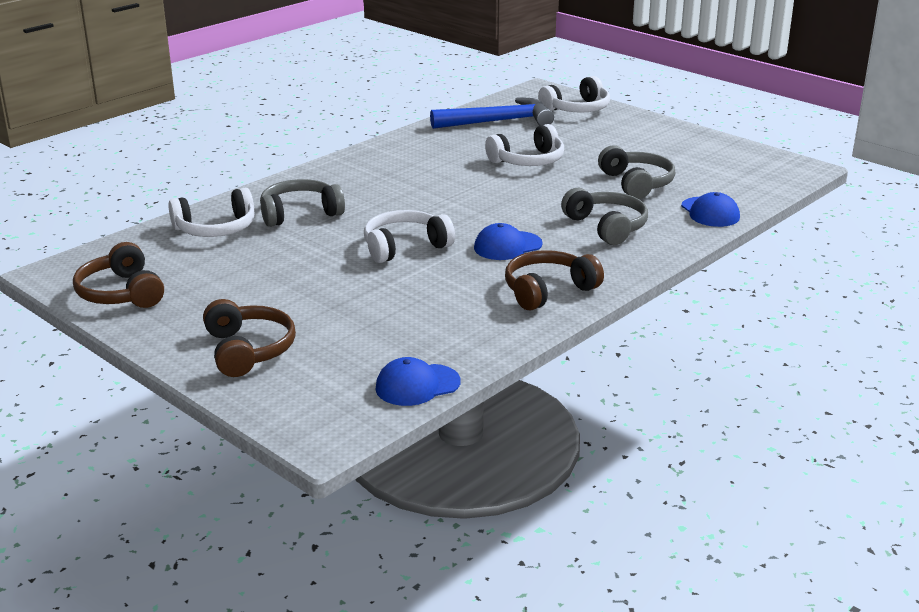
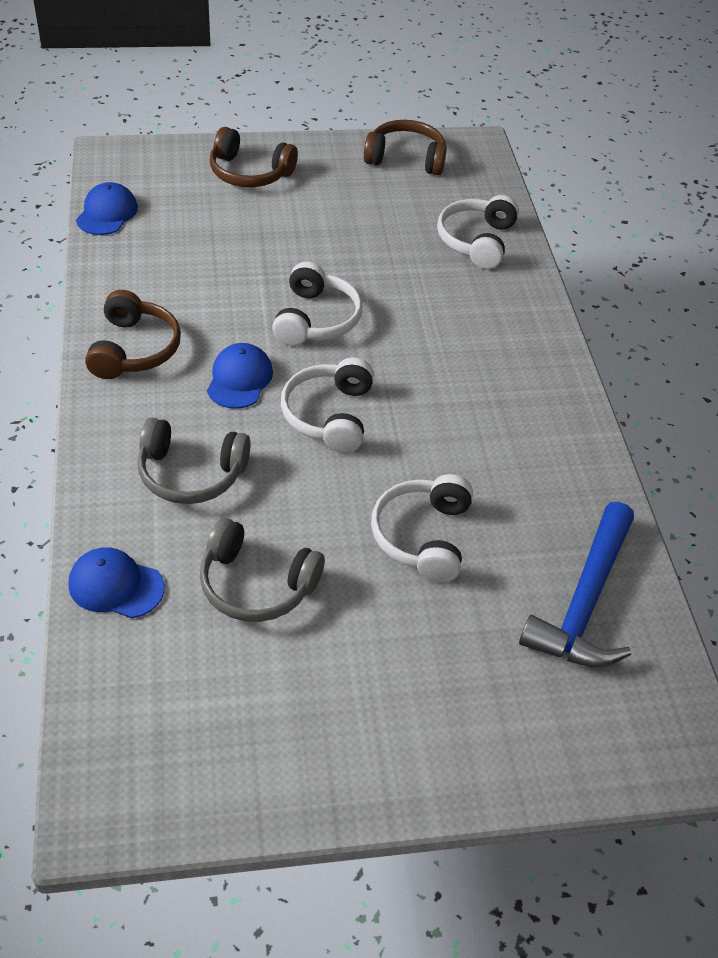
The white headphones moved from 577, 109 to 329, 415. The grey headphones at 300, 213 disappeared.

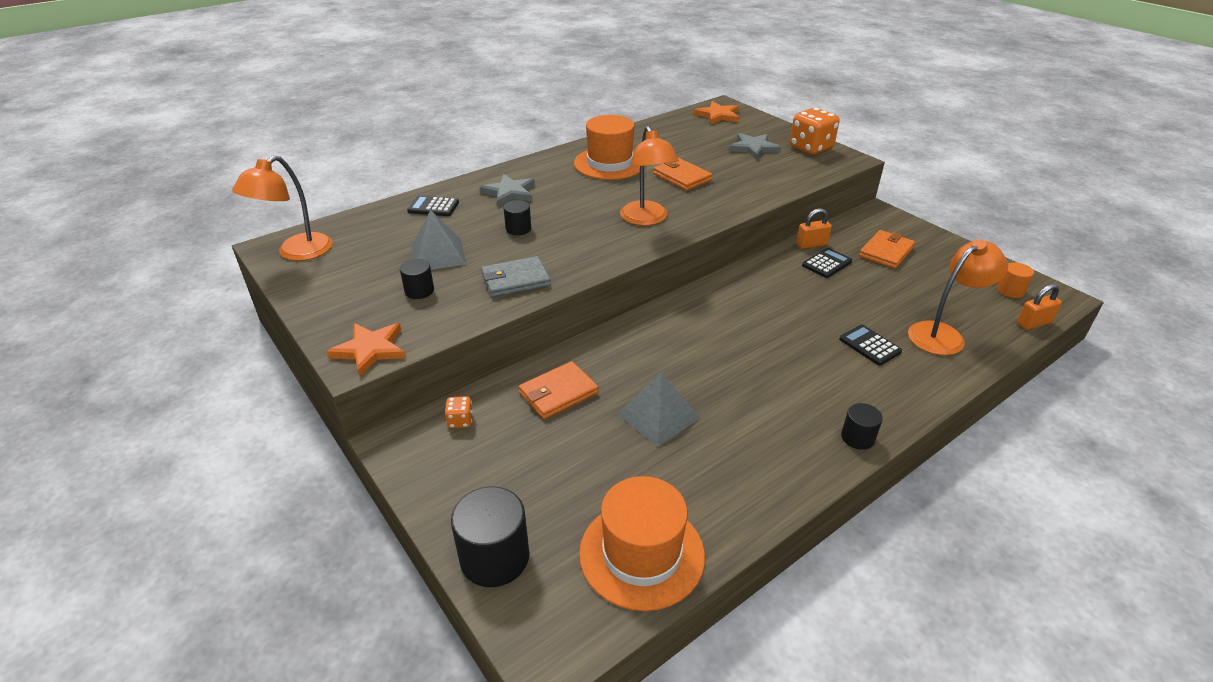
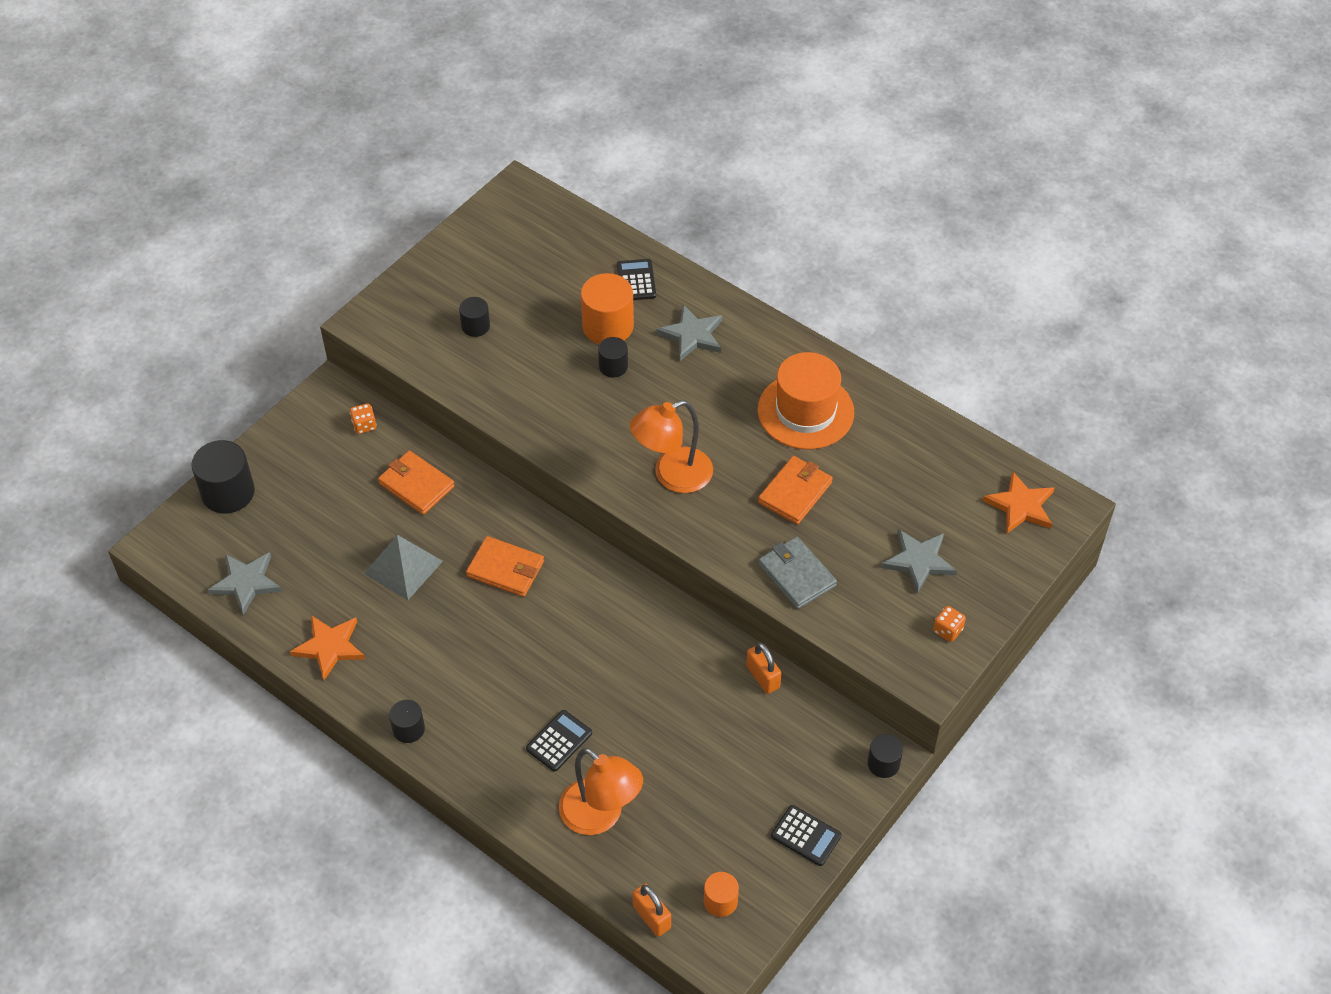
The orange hat at 641, 554 was replaced by the grey star at 246, 583. The orange star moved from 370, 350 to 329, 647. The orange wallet moved from 886, 252 to 505, 569. The orange cylinder at 608, 326 appeared. The grey wallet moved from 515, 280 to 796, 575. The black calculator moved from 826, 263 to 806, 836. The black cylinder at 883, 763 appeared. The orange dice at 811, 148 changed to 0.47 times the size. The orange lamp at 296, 253 disappeared. The grey pyramid at 438, 254 disappeared.

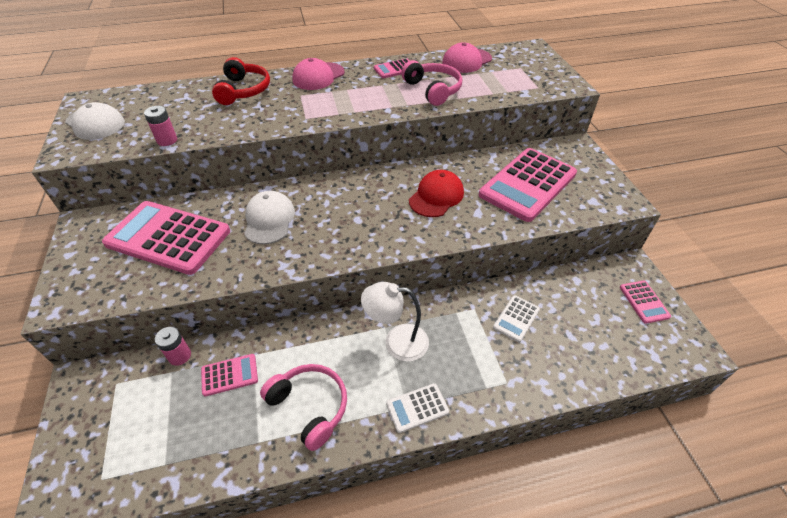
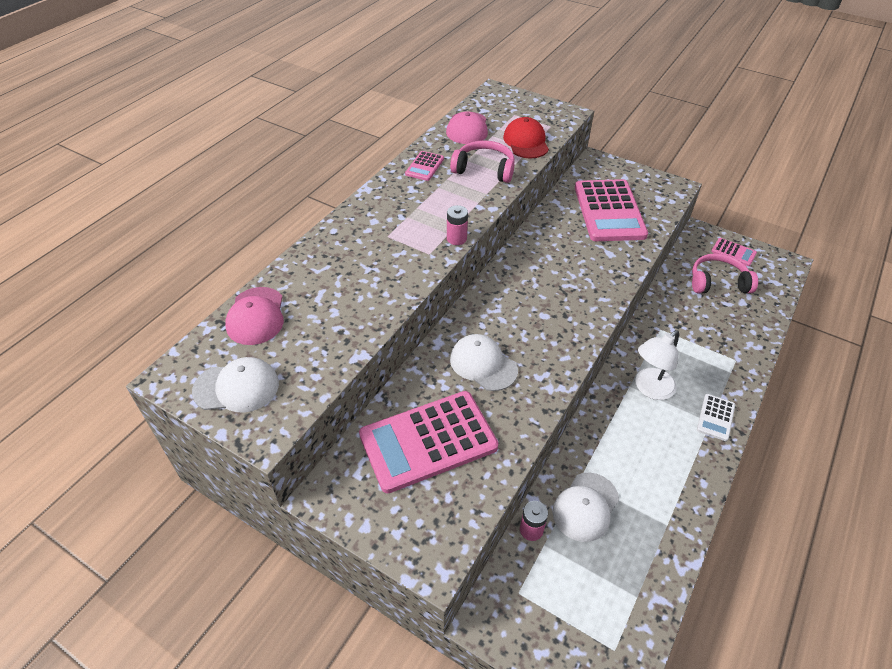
The pink cap moved from 318, 76 to 256, 316. The pink battery moved from 167, 140 to 456, 238. The red cap moved from 436, 196 to 526, 142. The pink calculator at 229, 375 was replaced by the white cap at 585, 507. The pink headphones moved from 310, 406 to 717, 282. The red headphones at 243, 90 disappeared. The white calculator at 516, 318 disappeared.

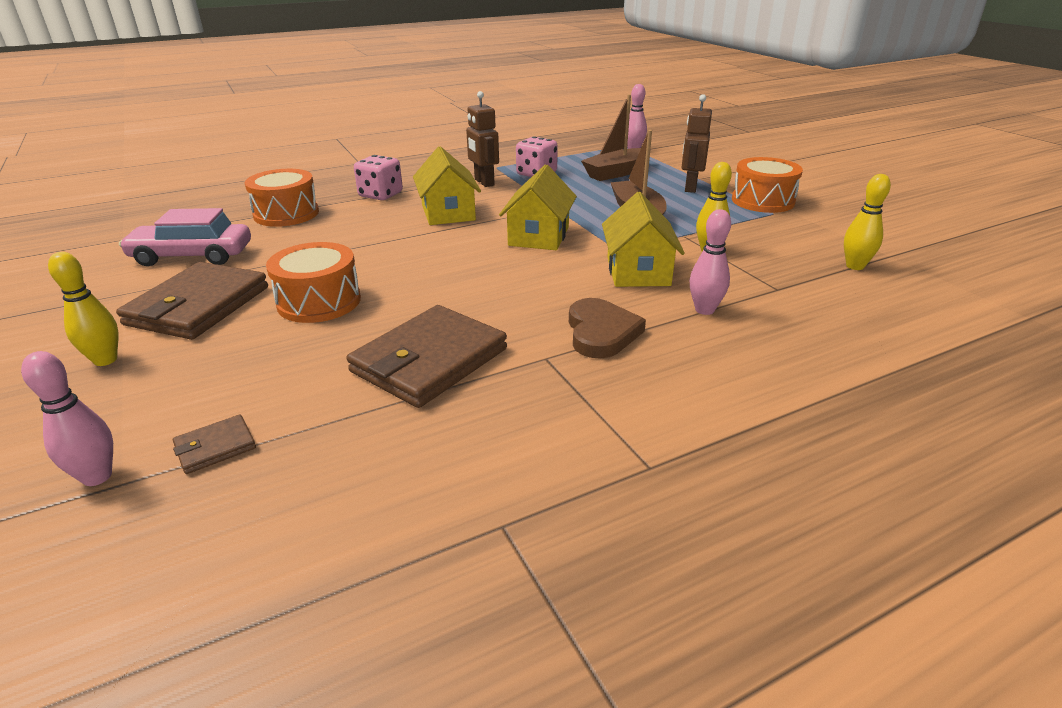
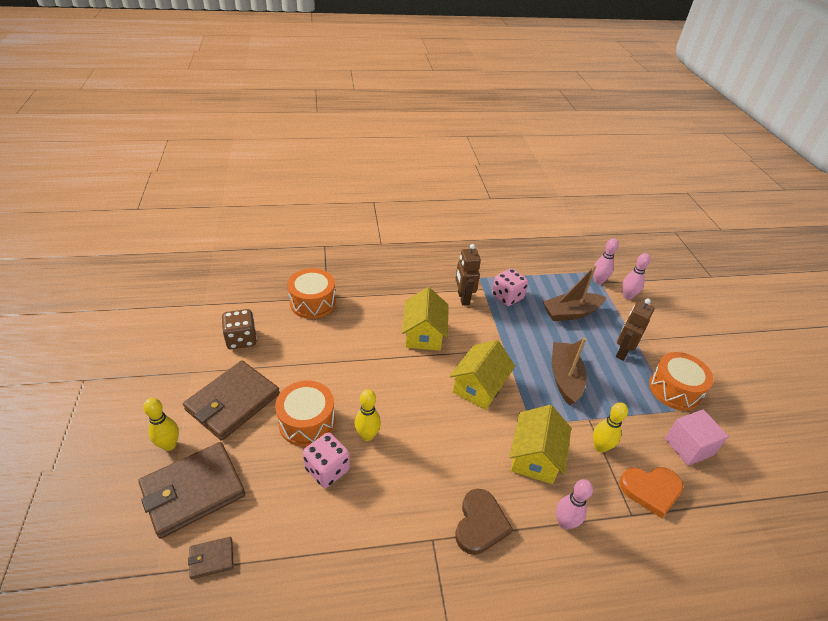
The brown wallet moved from 429, 360 to 193, 491. The pink car at 192, 256 was replaced by the brown dice at 241, 339. The pink dice moved from 381, 195 to 327, 469. The yellow bowling pin moved from 855, 266 to 367, 435. The orange heart at 651, 490 appeared. The pink bowling pin moved from 97, 476 to 627, 296. The pink cube at 688, 447 appeared.

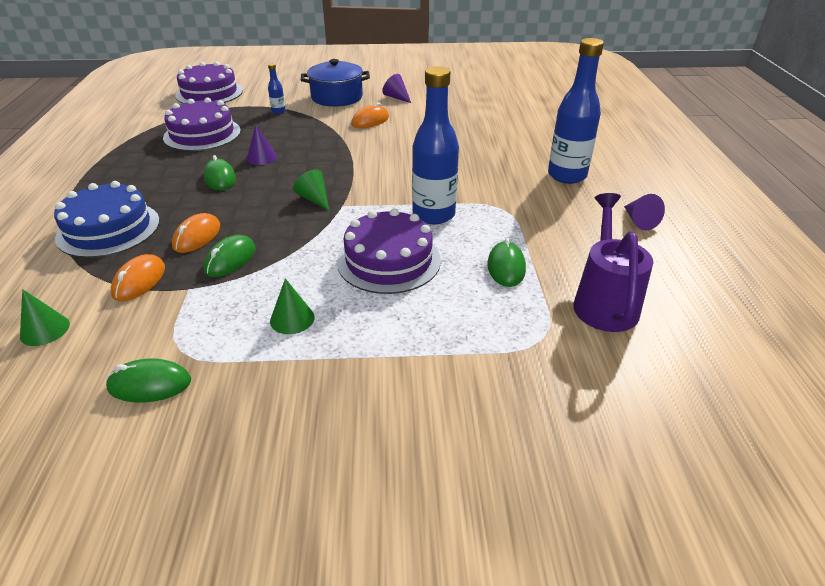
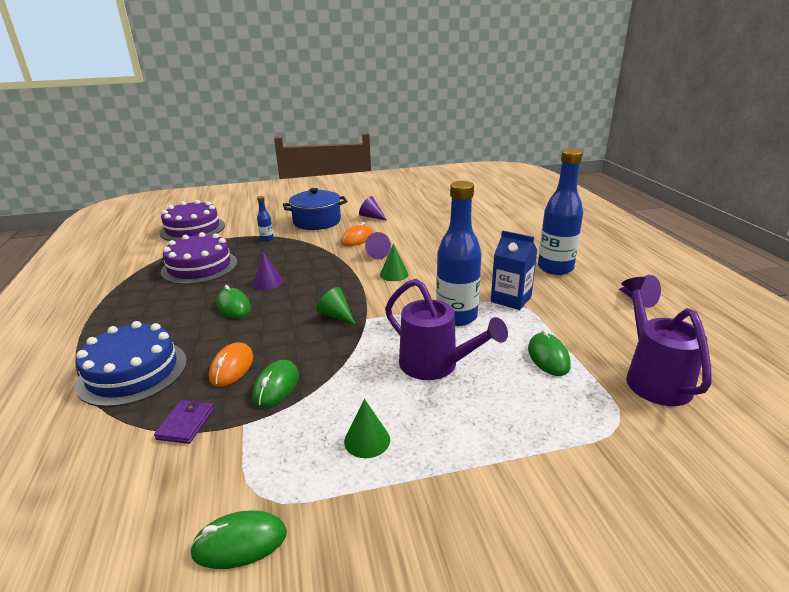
The orange mouse at 139, 281 was replaced by the purple wallet at 186, 424. The purple cone at 375, 254 appeared. The green cone moved from 45, 330 to 394, 274. The purple cake at 388, 260 was replaced by the purple watering can at 436, 366. The blue carton at 511, 299 appeared.

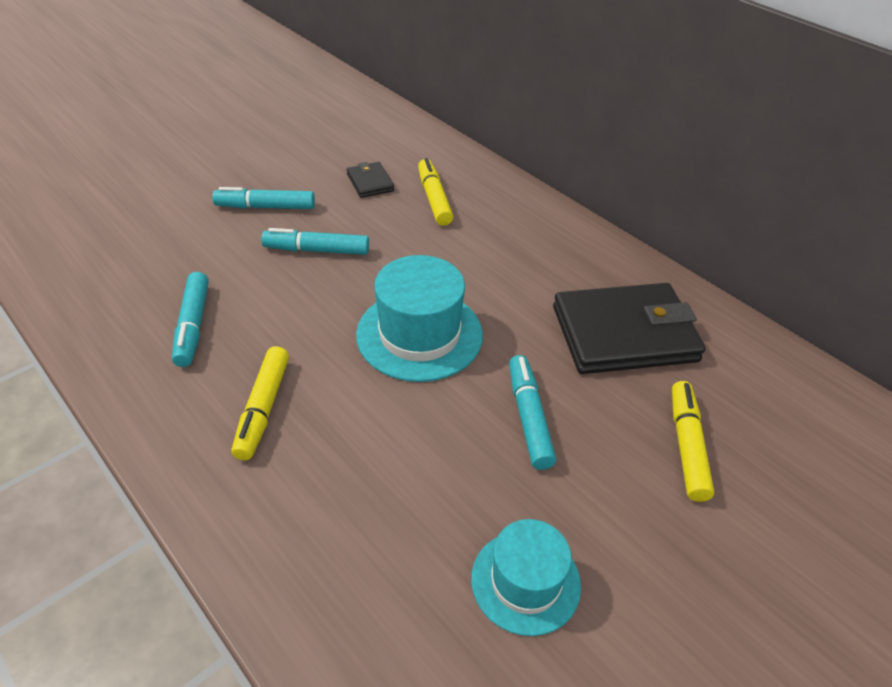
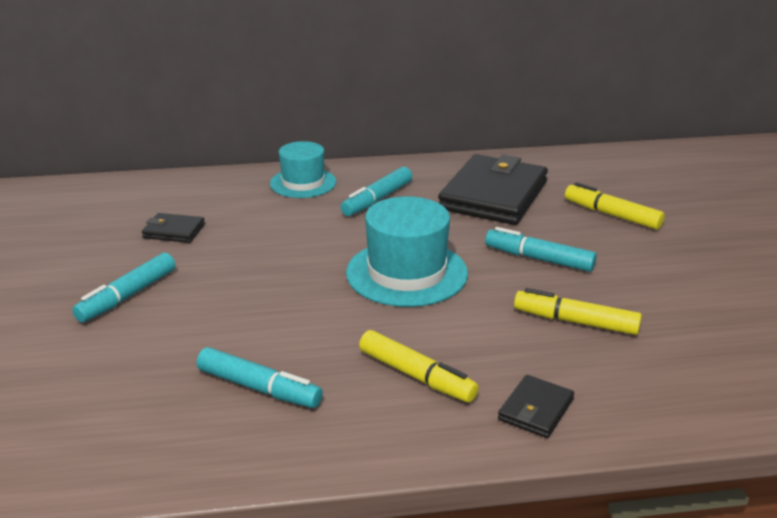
The turquoise hat moved from 525, 581 to 303, 183. The turquoise marker moved from 317, 250 to 377, 199. The black wallet at 535, 410 appeared. The yellow marker moved from 434, 198 to 575, 322.

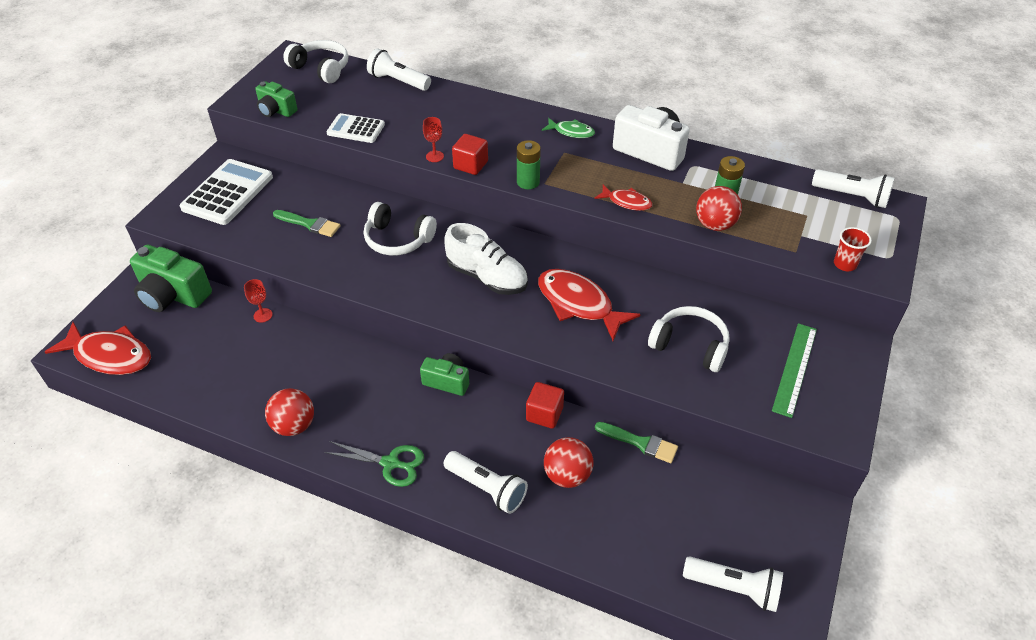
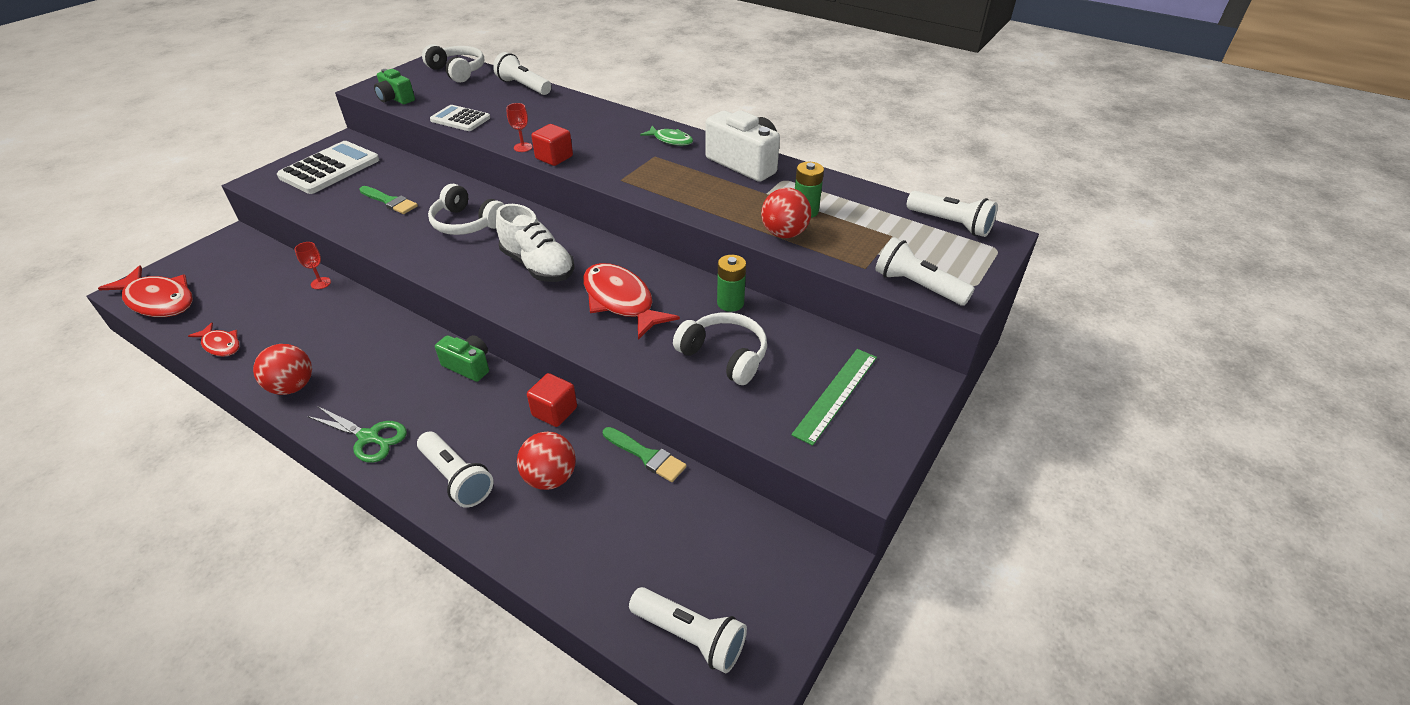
The red fish moved from 626, 202 to 220, 345. The green battery moved from 528, 182 to 730, 303. The red cup at 844, 264 was replaced by the white flashlight at 917, 286. The green camera at 173, 295 disappeared.

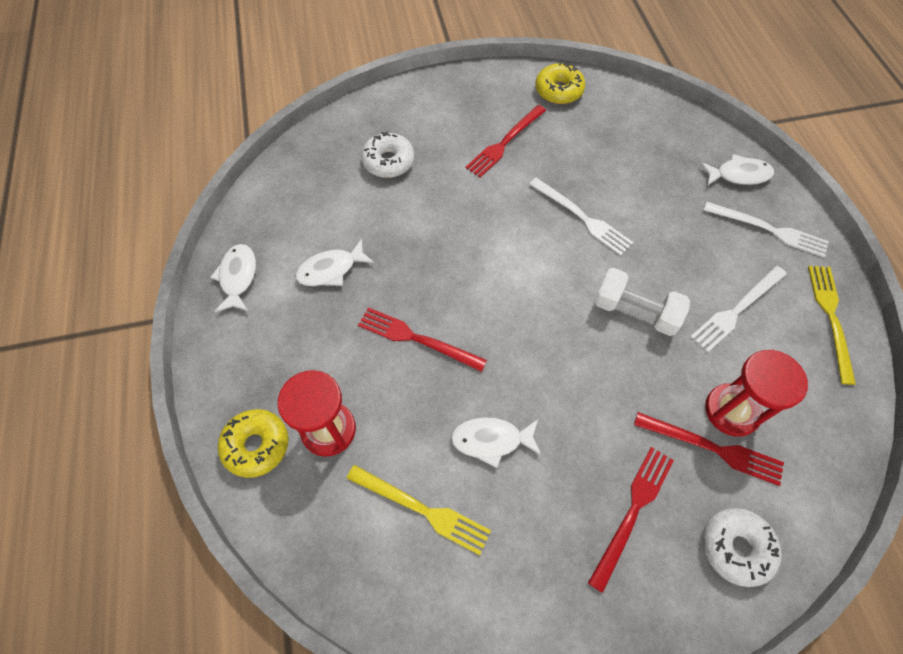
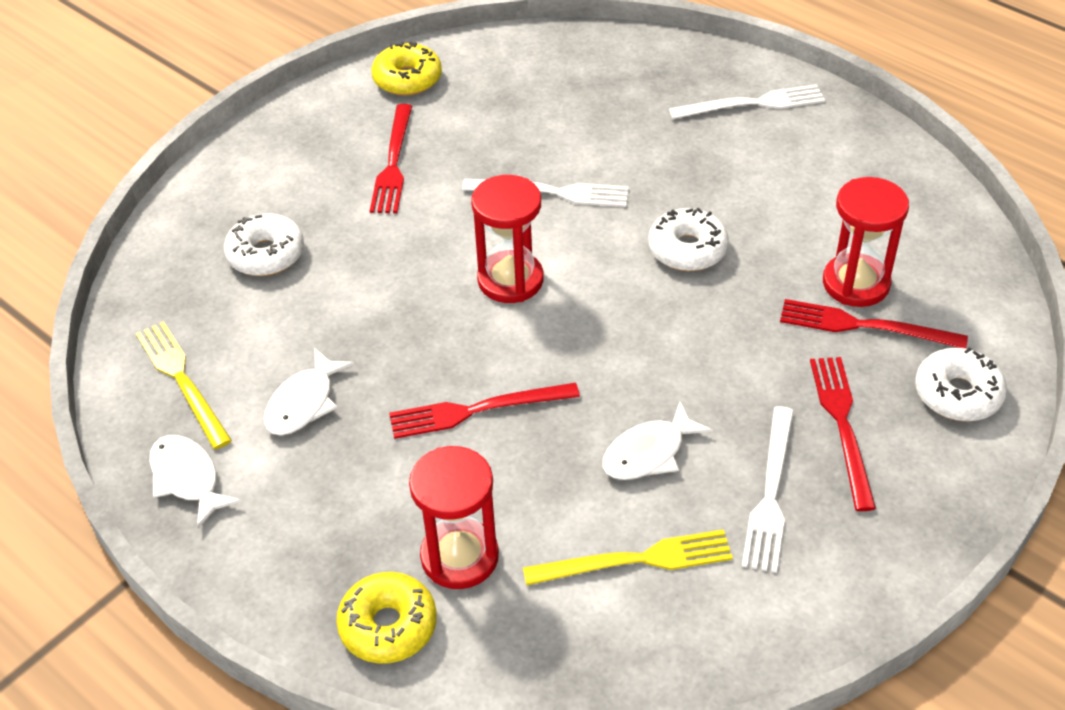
The yellow fork moved from 831, 318 to 183, 381. The red hourglass at 510, 280 appeared. The white dumbbell at 635, 311 was replaced by the white donut at 687, 249. The white fork moved from 737, 309 to 770, 492. The red fork at 711, 448 turned 150 degrees counterclockwise. The white fish at 738, 175 disappeared.

